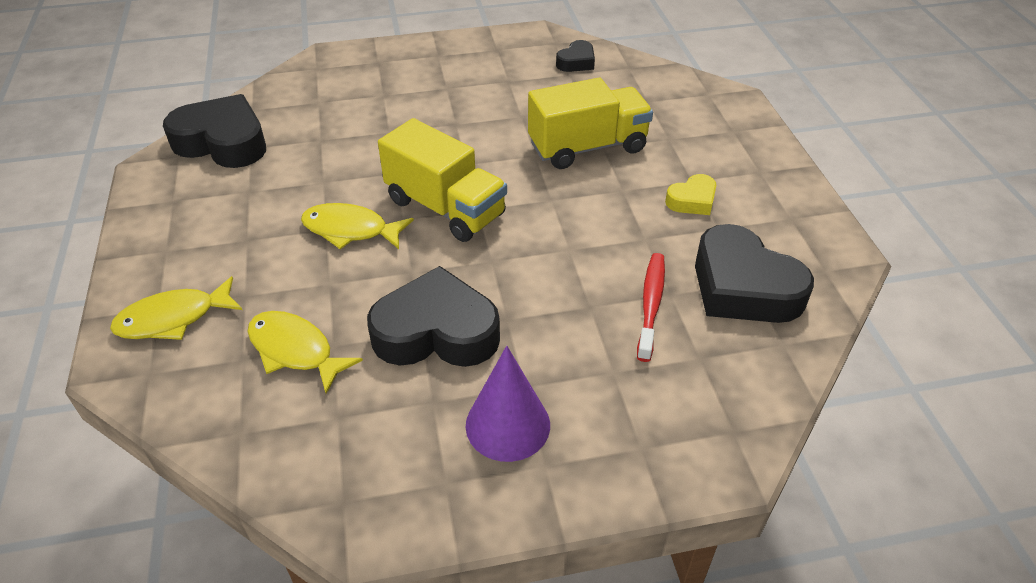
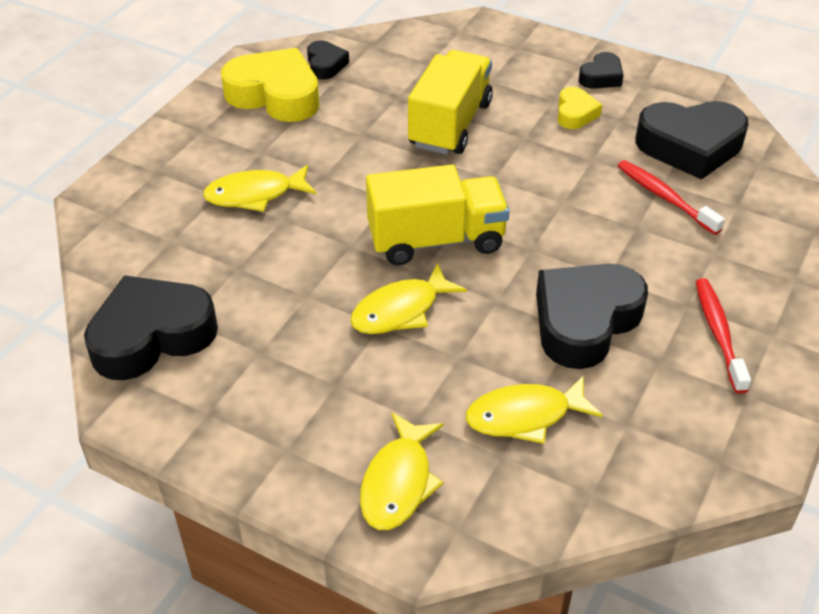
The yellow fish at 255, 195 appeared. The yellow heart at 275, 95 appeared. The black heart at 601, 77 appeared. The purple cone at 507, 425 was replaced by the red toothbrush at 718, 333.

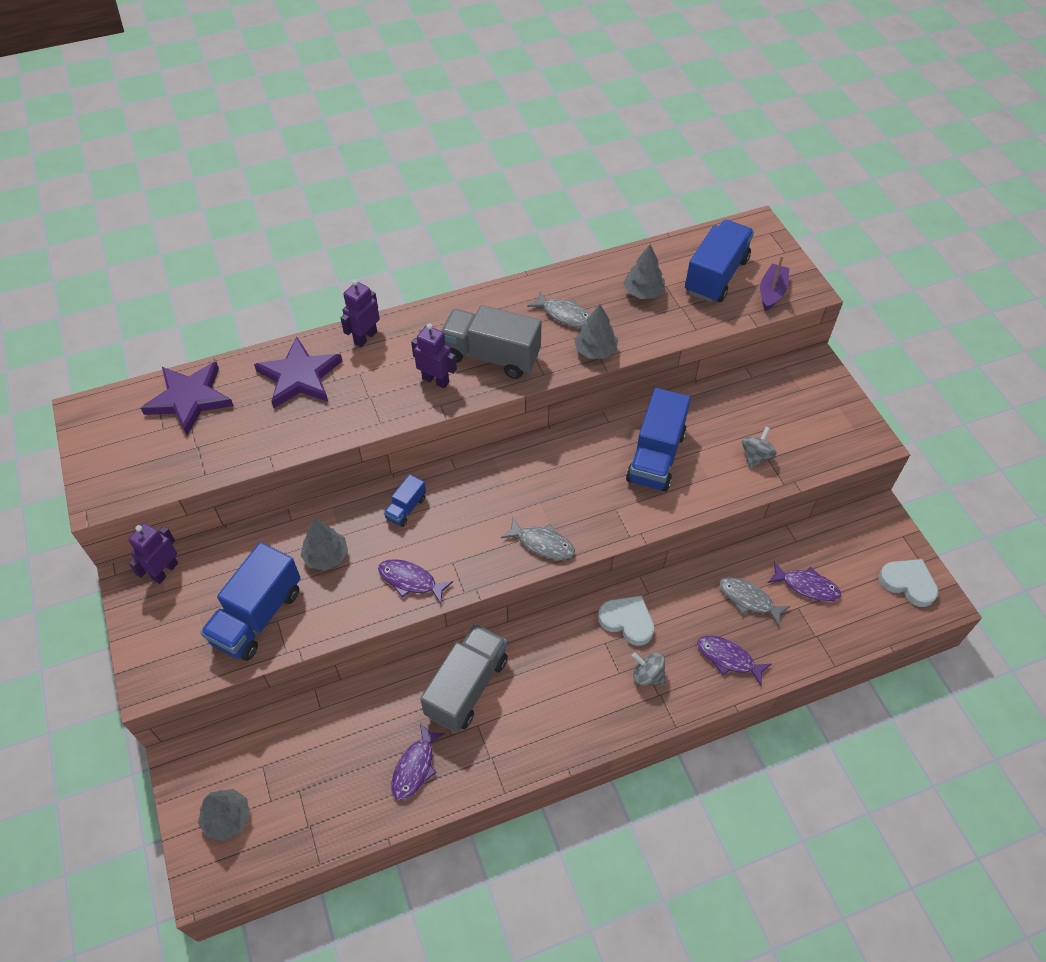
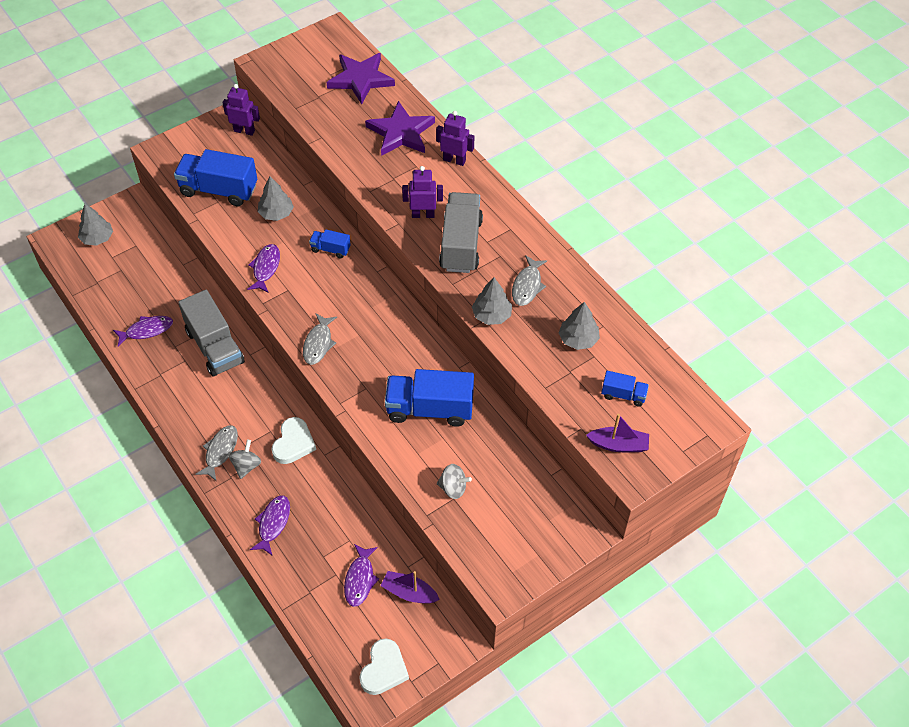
The purple fish at 415, 767 turned 150 degrees clockwise. The grey truck at 467, 687 turned 45 degrees clockwise. The grey fish moved from 748, 599 to 220, 451. The purple boat at 409, 592 appeared. The purple robot at 435, 380 turned 105 degrees counterclockwise. The blue truck at 716, 276 changed to 0.49 times the size.

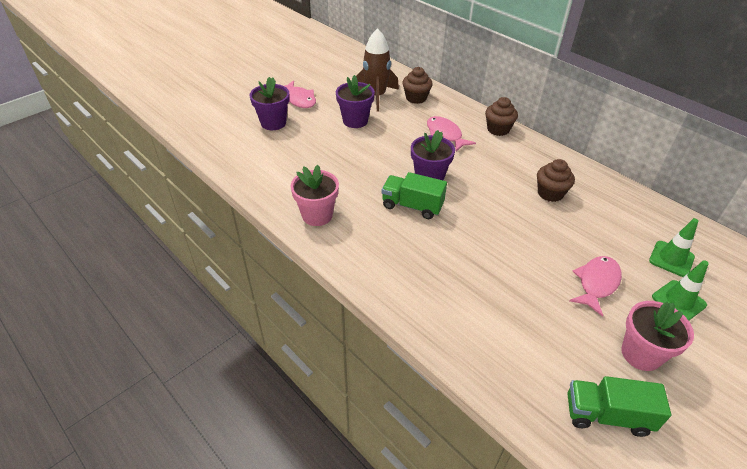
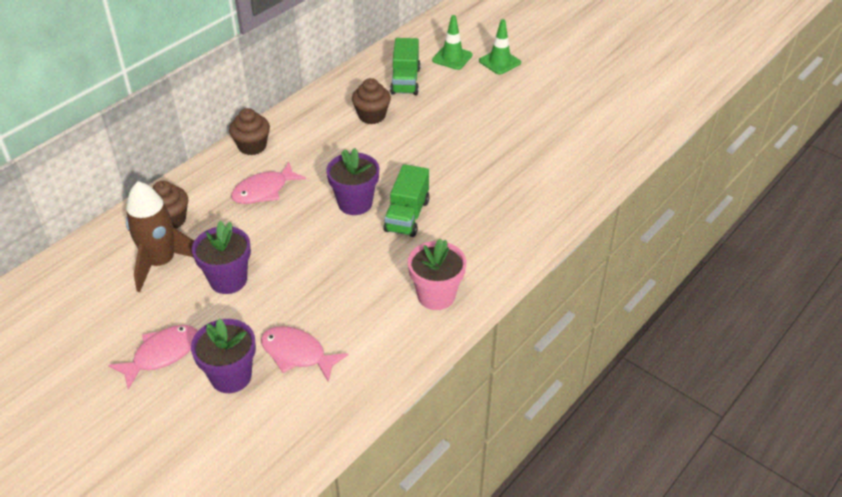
The pink fish moved from 596, 283 to 297, 354. The green truck moved from 607, 415 to 405, 81. The pink flower pot at 641, 354 disappeared.

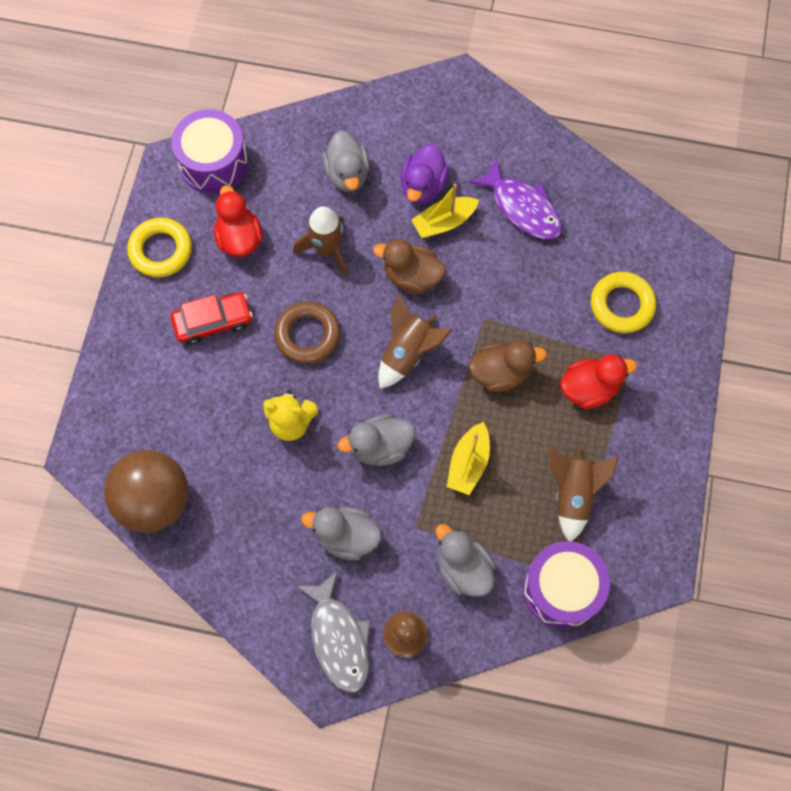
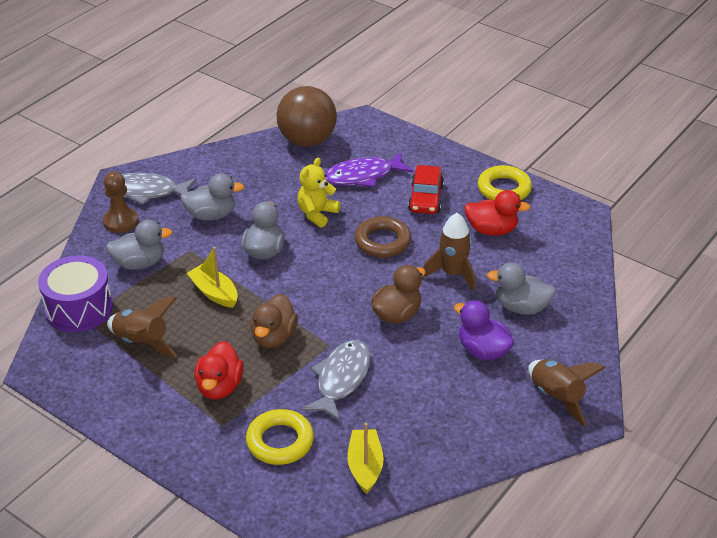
The grey duck at 346, 536 turned 45 degrees clockwise. The grey fish at 341, 379 appeared. The purple fish moved from 522, 208 to 363, 176. The yellow boat moved from 444, 222 to 365, 466. The brown rocket moved from 408, 353 to 556, 397. The purple drum at 214, 163 disappeared.

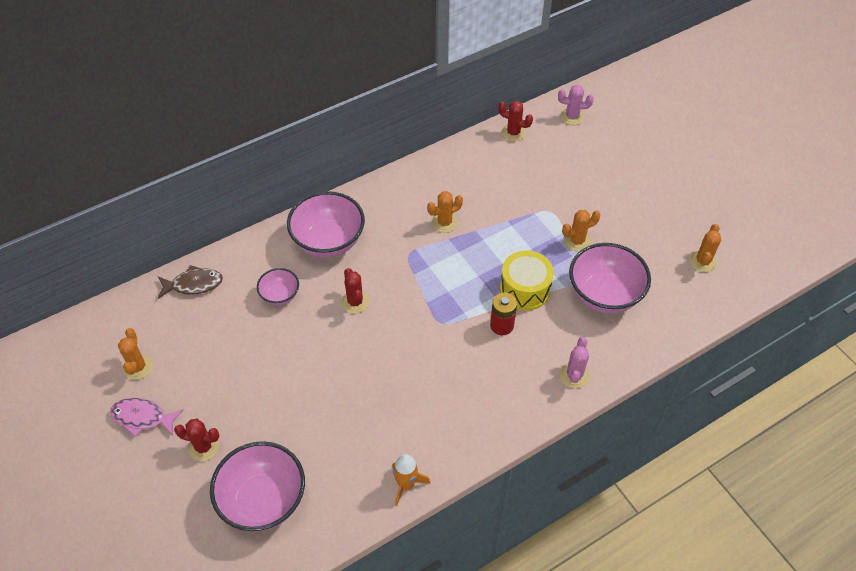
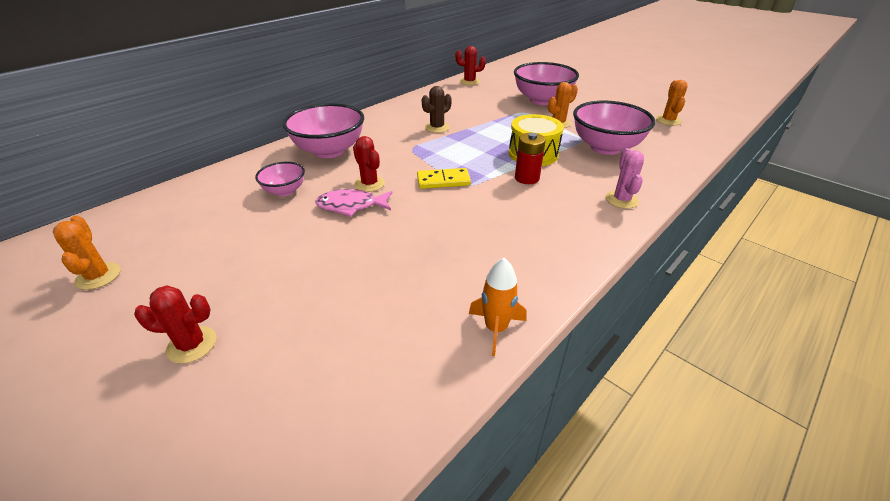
The pink fish moved from 142, 417 to 351, 206. The yellow domino at 443, 181 appeared. The orange cactus at 444, 222 became the brown cactus at 437, 127. The pink bowl moved from 263, 500 to 542, 100. The brown fish at 194, 284 disappeared. The pink cactus at 572, 117 disappeared.

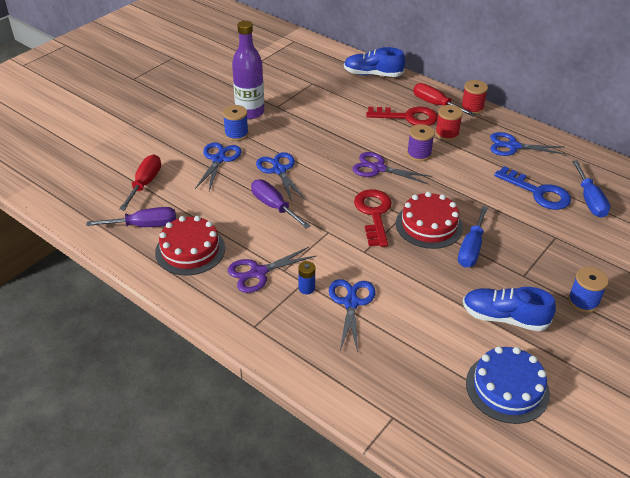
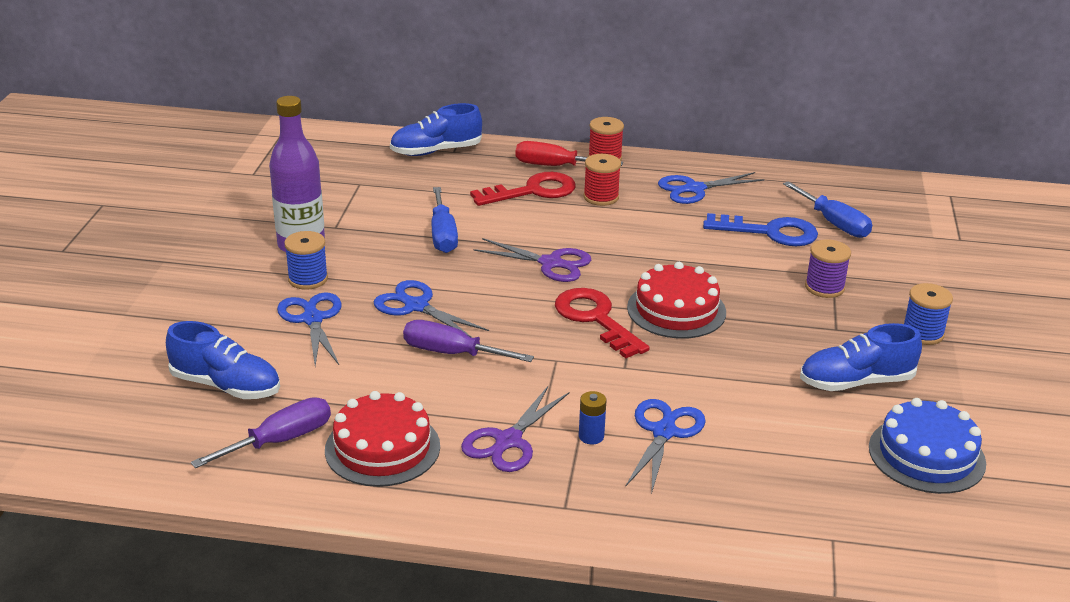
The red screwdriver at 145, 183 was replaced by the blue shoe at 226, 386. The blue screwdriver moved from 471, 249 to 443, 235. The purple scissors at 378, 168 turned 150 degrees counterclockwise. The blue scissors at 351, 303 turned 45 degrees clockwise. The purple spool moved from 419, 154 to 824, 287.

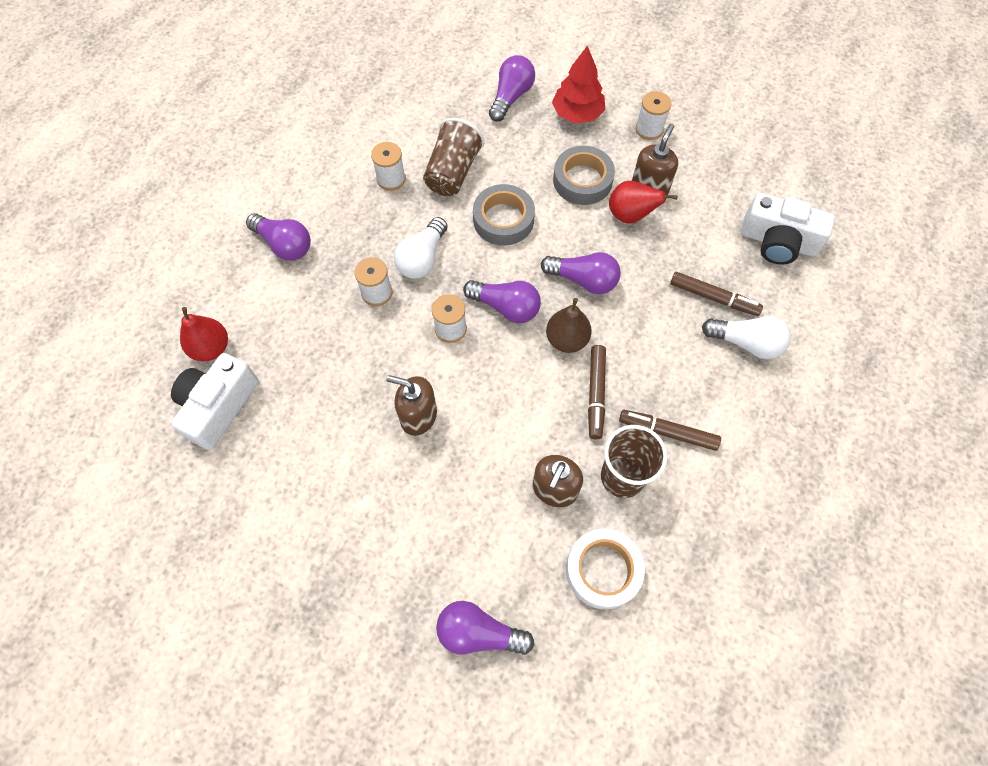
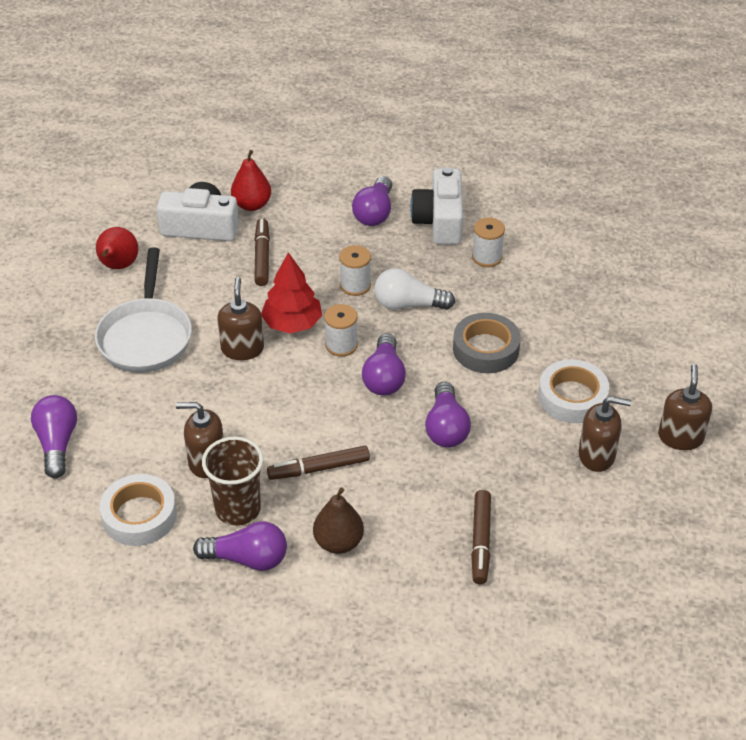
The white pan at 146, 337 appeared. The red pear moved from 630, 215 to 118, 266. The purple light bulb moved from 511, 97 to 247, 559. The brown marker moved from 668, 432 to 262, 257. The red tree moved from 577, 114 to 292, 324. The brown pear moved from 567, 339 to 338, 542. The white camera moved from 778, 241 to 440, 221. The grey tape at 582, 180 became the white tape at 572, 397. The white spool at 649, 129 was replaced by the brown soap dispenser at 680, 437. The brown cup at 453, 172 disappeared. The white light bulb at 746, 343 disappeared.

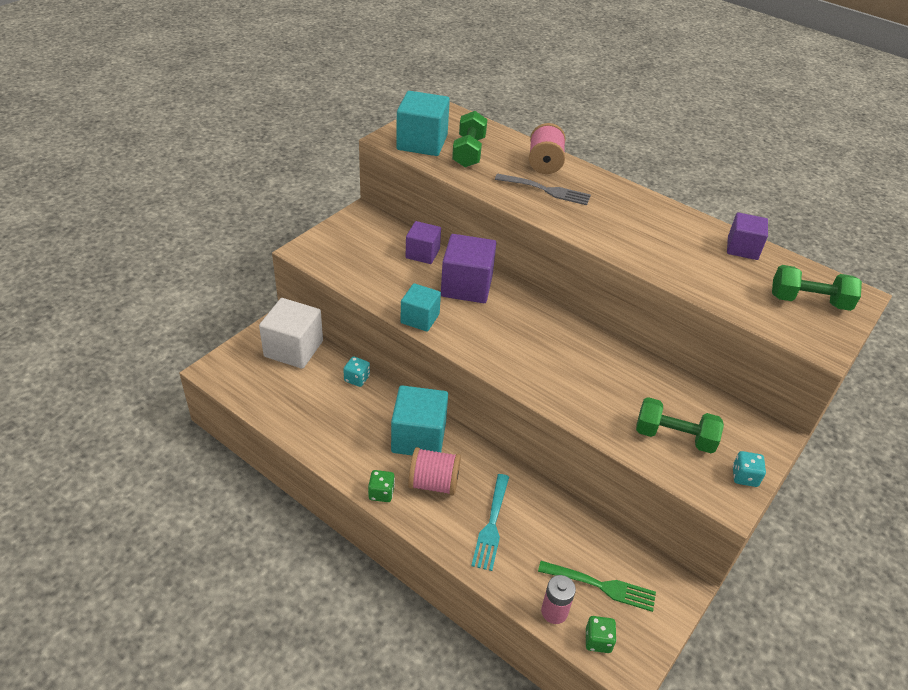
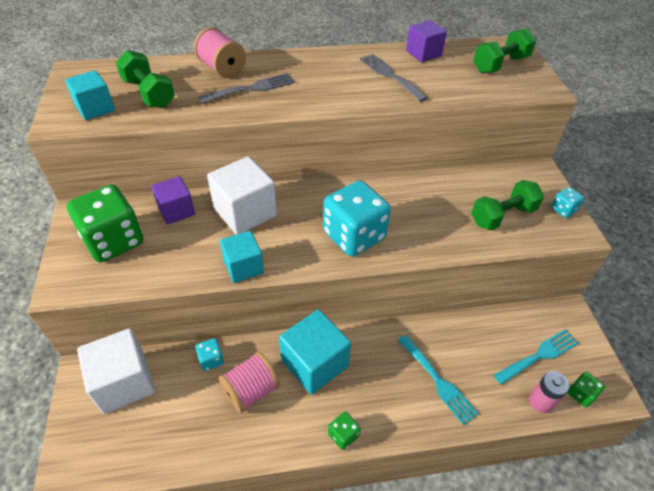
The turquoise cube at 422, 142 changed to 0.63 times the size. The green dice at 114, 241 appeared. The purple cube at 466, 286 became the white cube at 245, 212. The pink spool moved from 433, 483 to 251, 390. The turquoise dice at 354, 236 appeared. The grey fork at 390, 76 appeared. The green fork at 602, 586 became the turquoise fork at 539, 355.

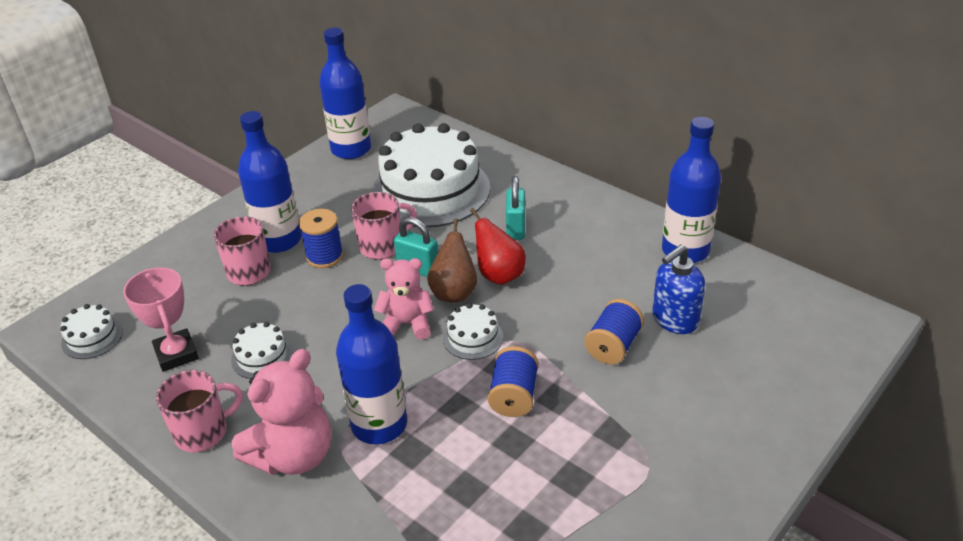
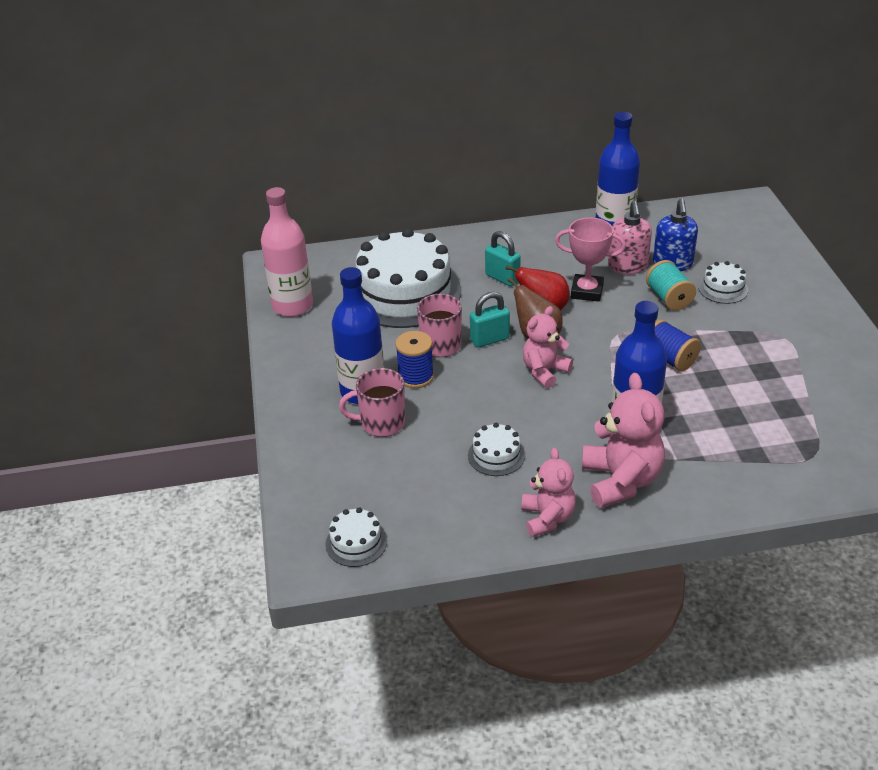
The blue bottle at 351, 149 became the pink bottle at 292, 306. The pink mug at 203, 432 was replaced by the pink teddy bear at 547, 518. The pink trophy moved from 176, 354 to 587, 291. The pink soap dispenser at 627, 266 appeared. The blue spool at 613, 346 became the turquoise spool at 669, 298. The white cake moved from 473, 337 to 723, 288.

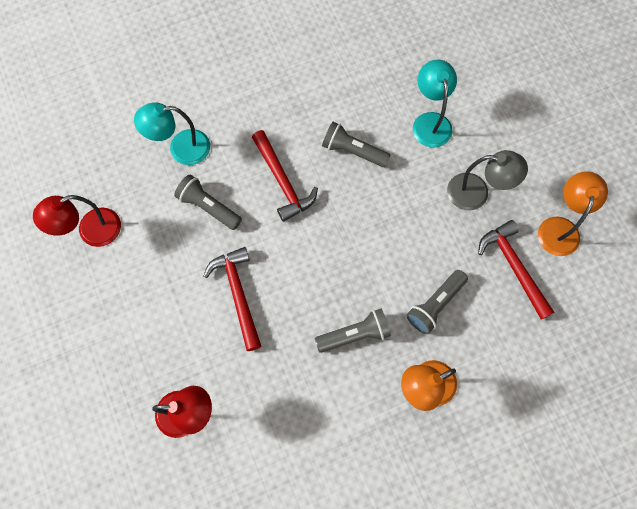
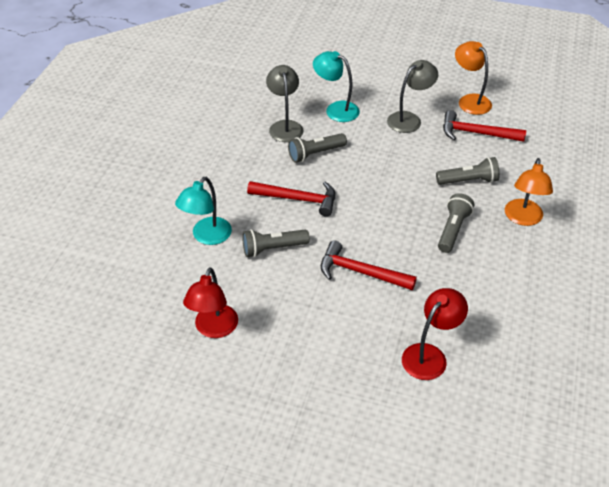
The grey lamp at 285, 126 appeared. The grey flashlight at 435, 305 turned 90 degrees counterclockwise.

